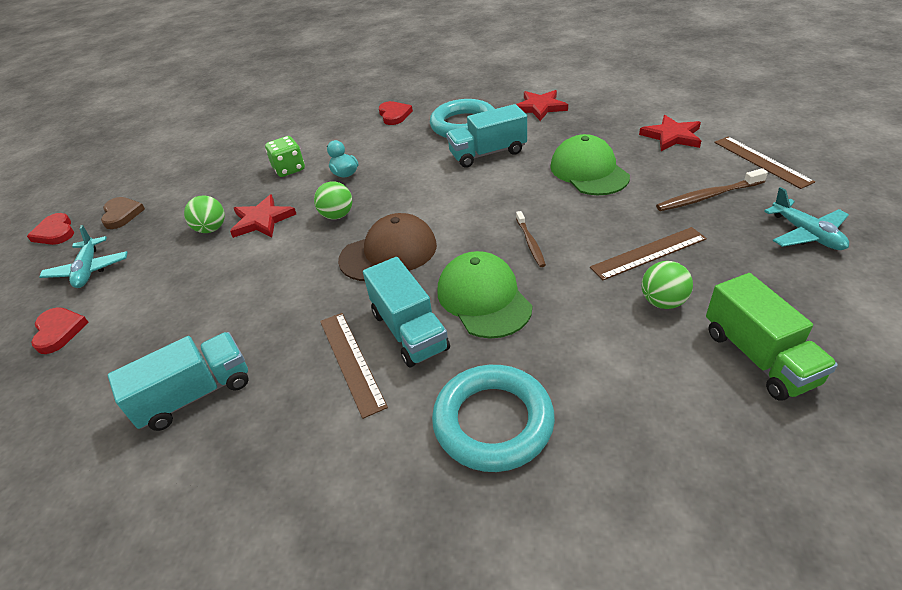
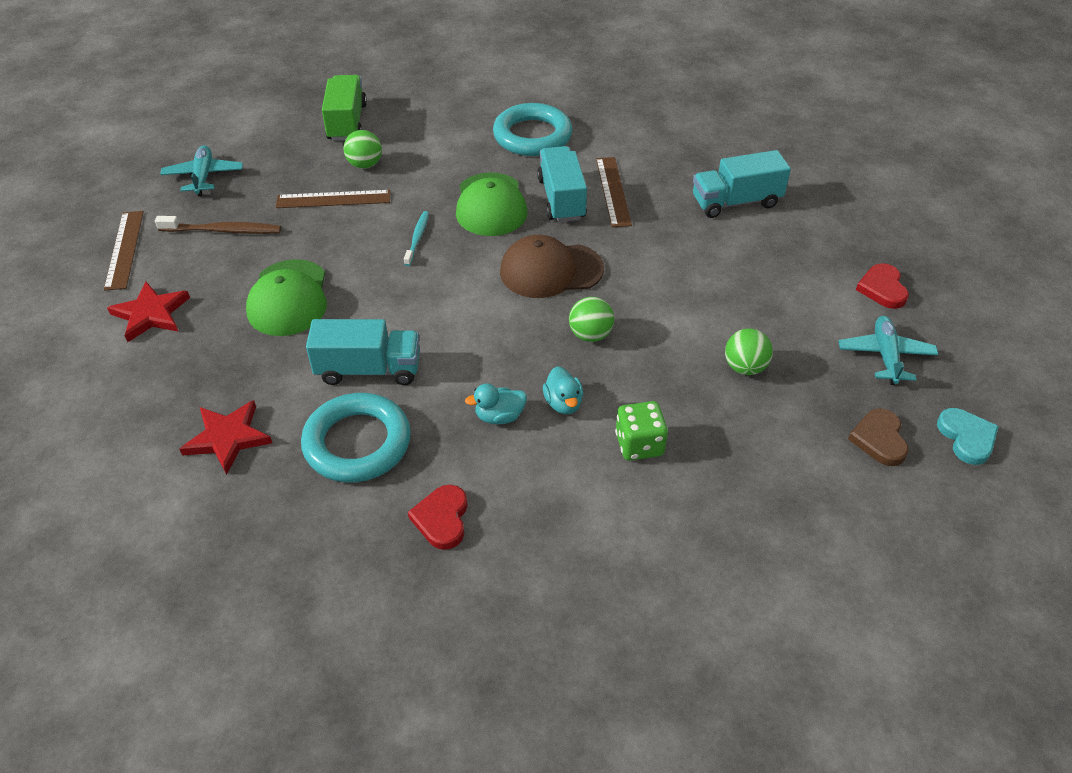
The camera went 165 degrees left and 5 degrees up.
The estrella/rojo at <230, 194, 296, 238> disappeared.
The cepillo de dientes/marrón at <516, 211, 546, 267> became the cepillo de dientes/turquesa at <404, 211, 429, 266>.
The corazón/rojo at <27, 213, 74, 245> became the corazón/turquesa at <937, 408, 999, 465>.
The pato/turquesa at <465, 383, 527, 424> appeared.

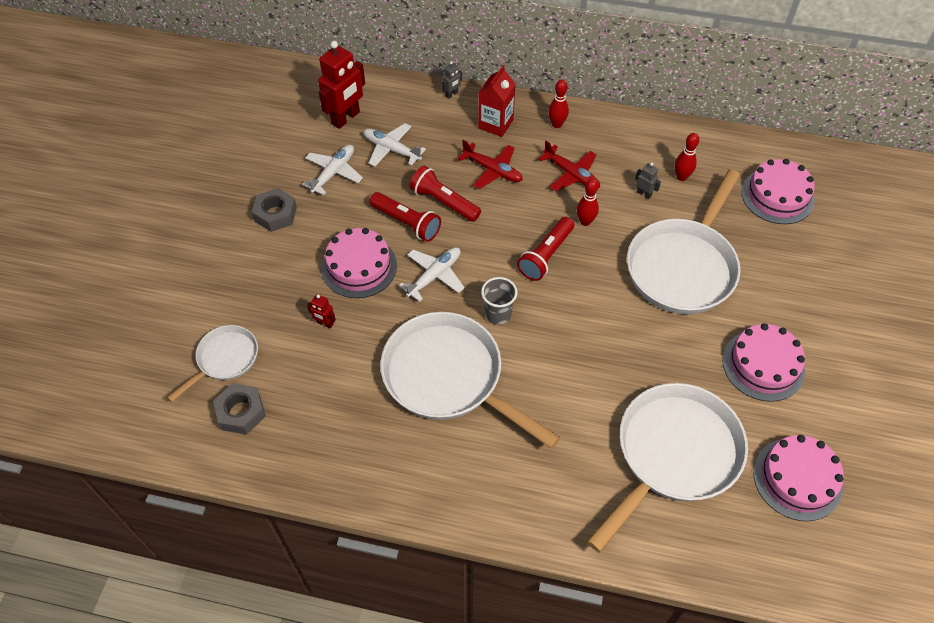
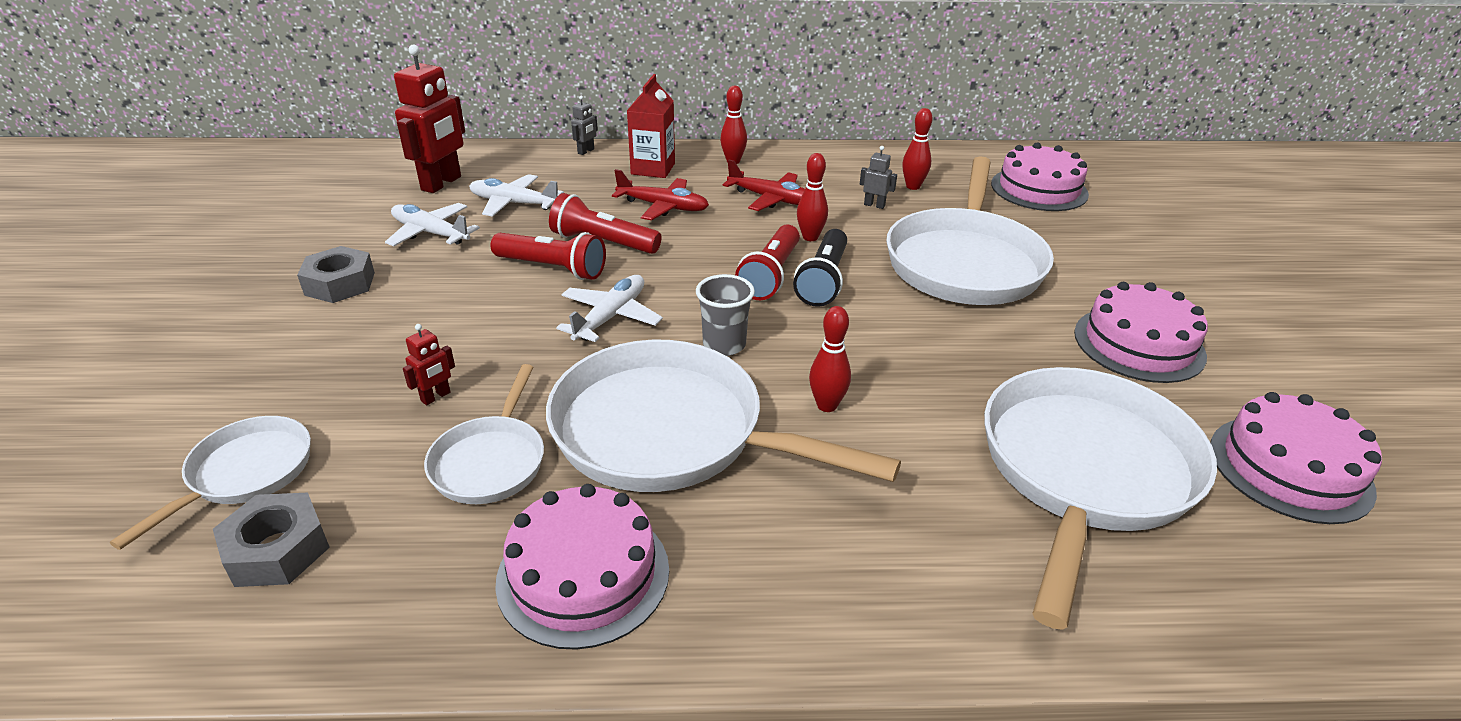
The camera went 15 degrees left and 20 degrees down.
The avión/blanco at <302, 145, 363, 195> turned 75 degrees counterclockwise.
The tarta/rosa moved from <321, 228, 397, 298> to <495, 484, 669, 650>.
The robot/rojo at <307, 294, 336, 329> turned 60 degrees counterclockwise.
The lámpara de mano/negro at <793, 229, 847, 307> appeared.
The bolo/rojo at <809, 306, 851, 412> appeared.
The sartén/blanco at <424, 364, 544, 504> appeared.

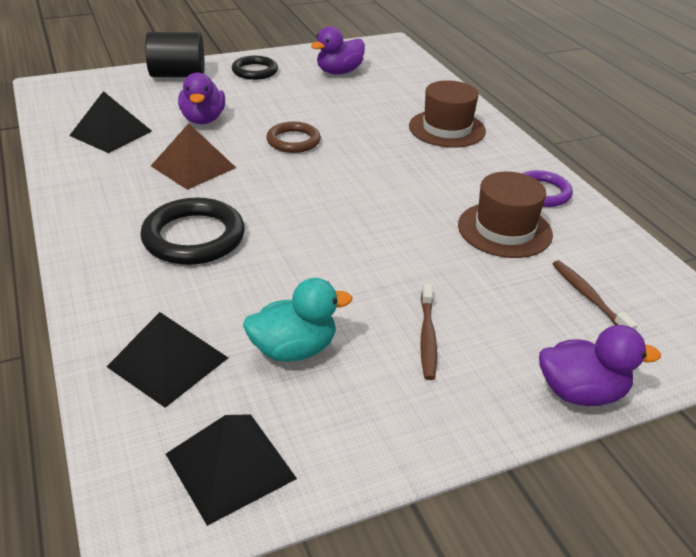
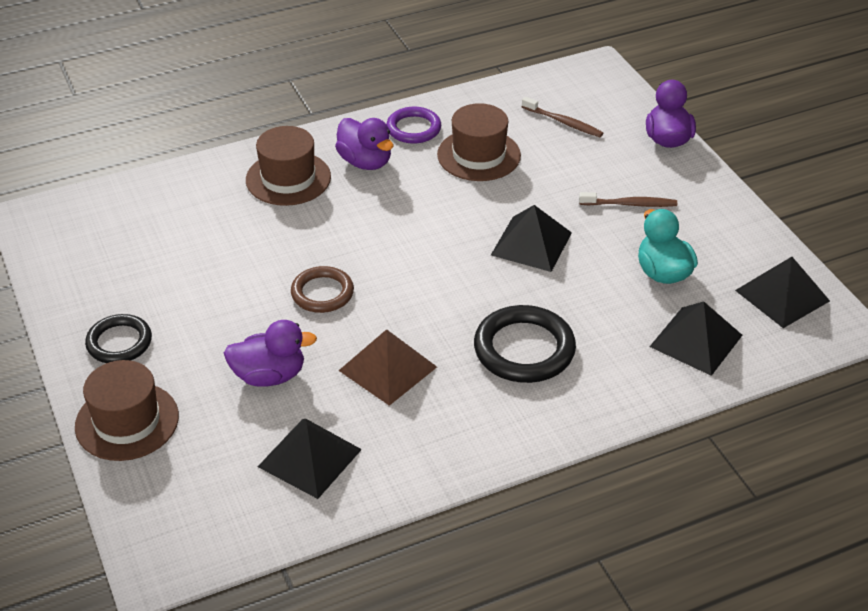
The camera went 90 degrees left and 5 degrees up.
The pato/morado moved from <311, 26, 365, 74> to <335, 118, 393, 170>.
The cilindro/negro at <145, 32, 205, 77> was replaced by the sombrero/marrón at <75, 360, 179, 461>.
The cepillo de dientes/marrón at <553, 260, 638, 330> turned 120 degrees counterclockwise.
The pirámide/negro at <491, 205, 572, 272> appeared.

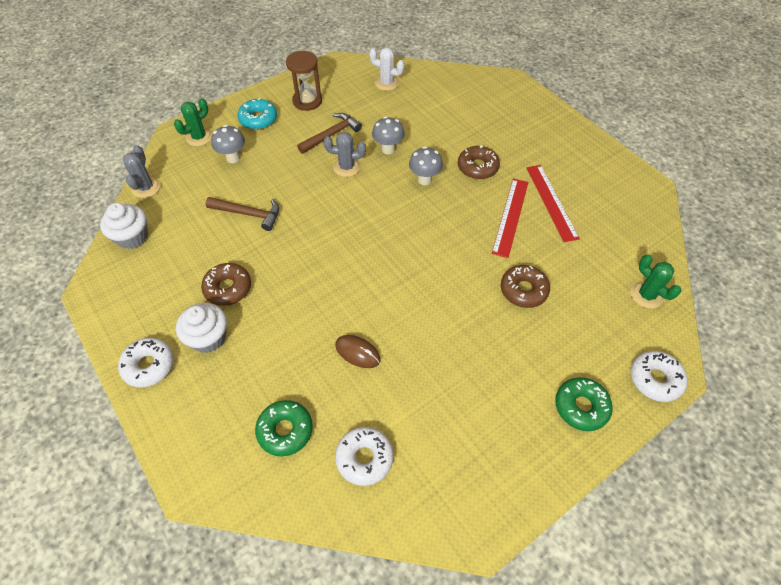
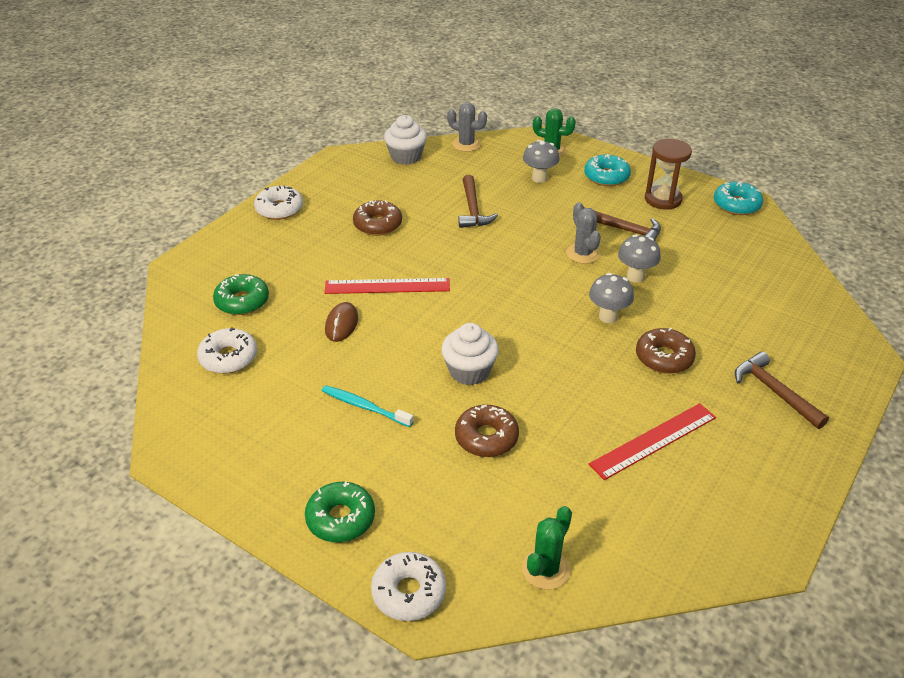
The camera went 70 degrees right and 15 degrees down.
The cactus/blanco at <369, 48, 404, 91> disappeared.
The cactus/gris at <123, 145, 161, 198> turned 45 degrees clockwise.
The regla/rojo moved from <491, 179, 528, 258> to <325, 278, 450, 294>.
The magdalena/blanco moved from <176, 303, 227, 353> to <441, 323, 499, 385>.
The rosquilla/turquesa at <714, 182, 763, 215> appeared.
The martillo/marrón at <735, 352, 829, 429> appeared.
The cepillo de dientes/turquesa at <322, 385, 414, 427> appeared.

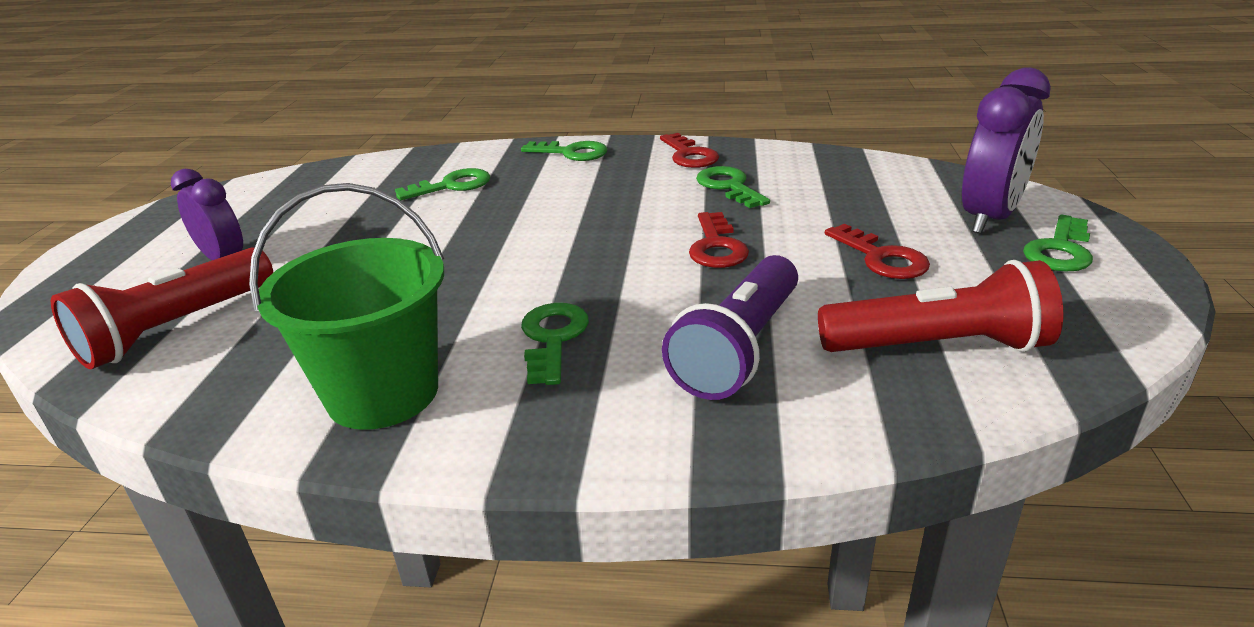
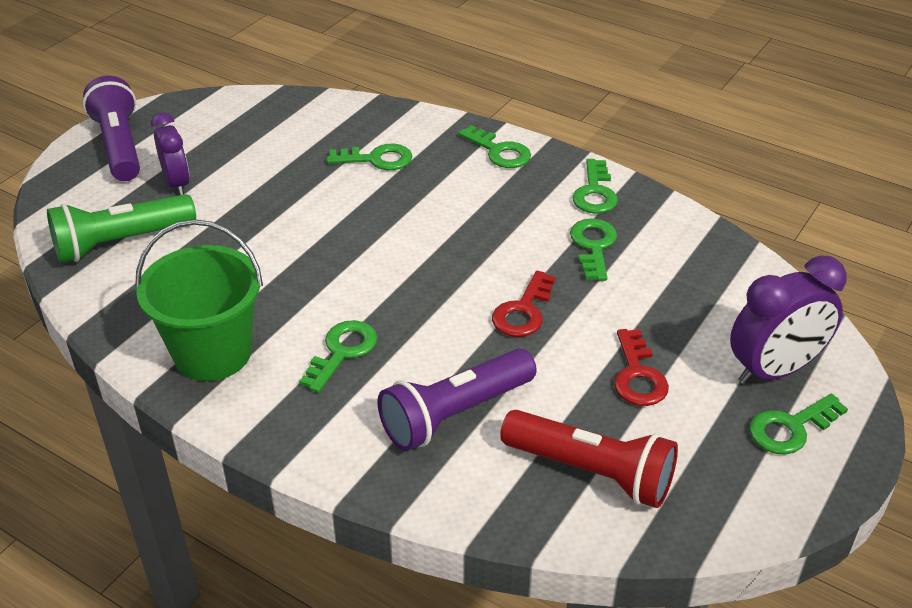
The camera went 25 degrees right and 10 degrees up.
The llave/rojo at <660, 133, 719, 168> became the llave/verde at <572, 159, 618, 214>.
The lámpara de mano/rojo at <51, 248, 273, 369> became the lámpara de mano/verde at <47, 194, 196, 263>.
The lámpara de mano/morado at <83, 76, 140, 181> appeared.

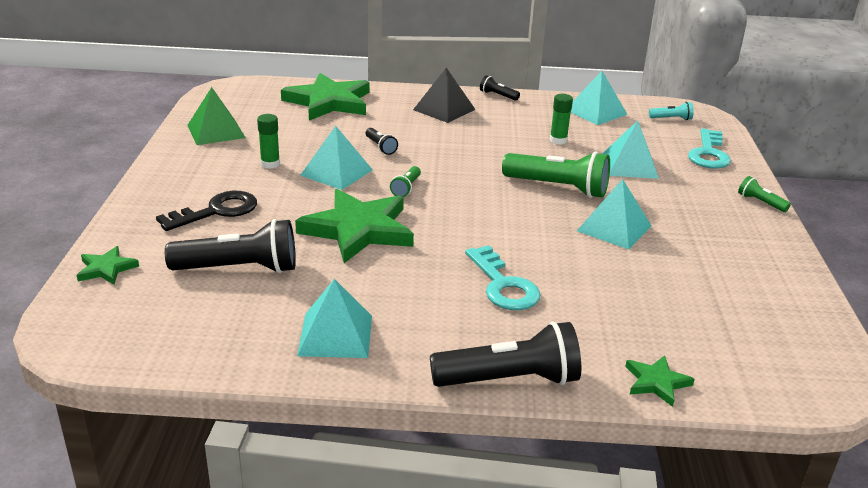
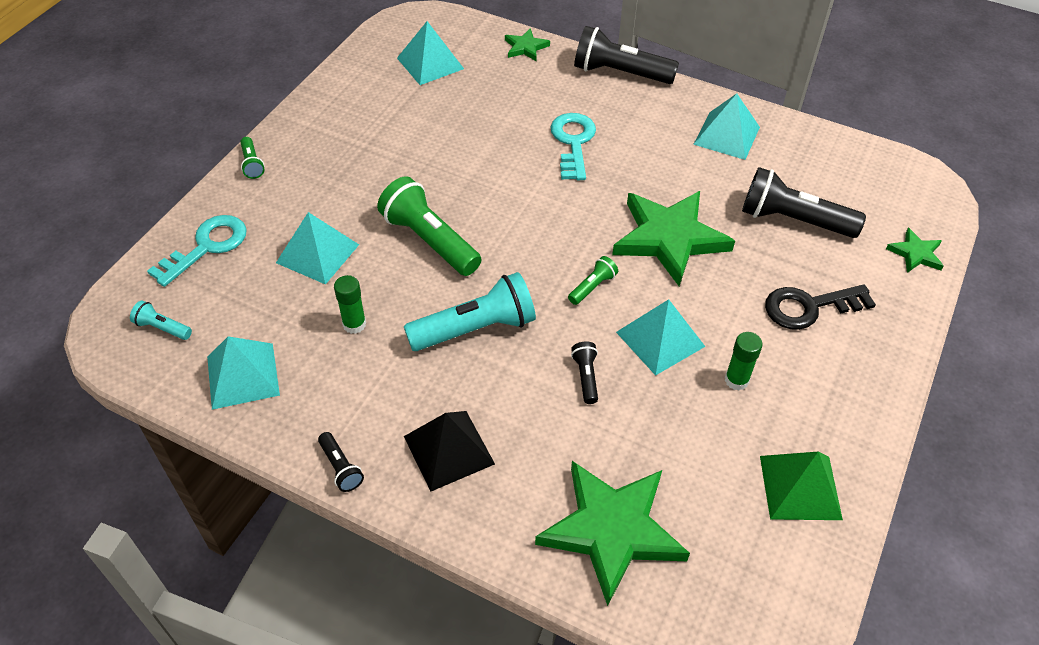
The camera went 155 degrees left and 20 degrees up.
The pirámide/turquesa moved from <577, 179, 652, 250> to <397, 21, 464, 85>.
The lámpara de mano/turquesa at <404, 272, 536, 351> appeared.

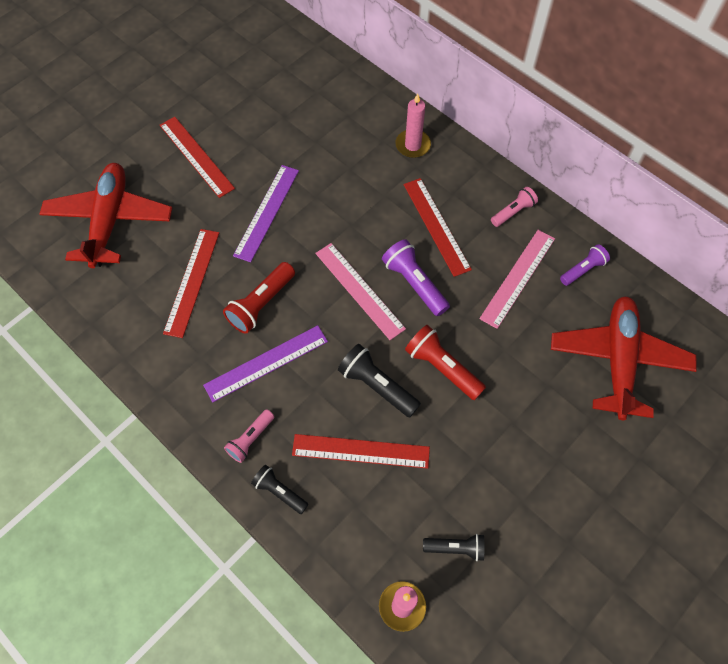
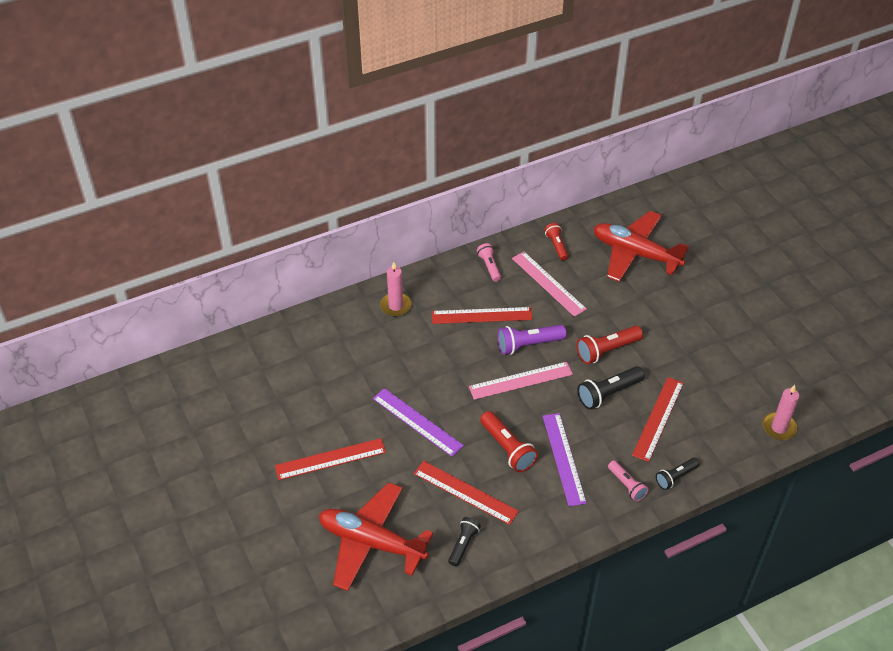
The camera went 70 degrees left and 15 degrees down.
The lámpara de mano/morado at <560, 244, 610, 286> became the lámpara de mano/rojo at <544, 223, 568, 261>.
The lámpara de mano/negro moved from <423, 534, 484, 561> to <448, 517, 481, 566>.

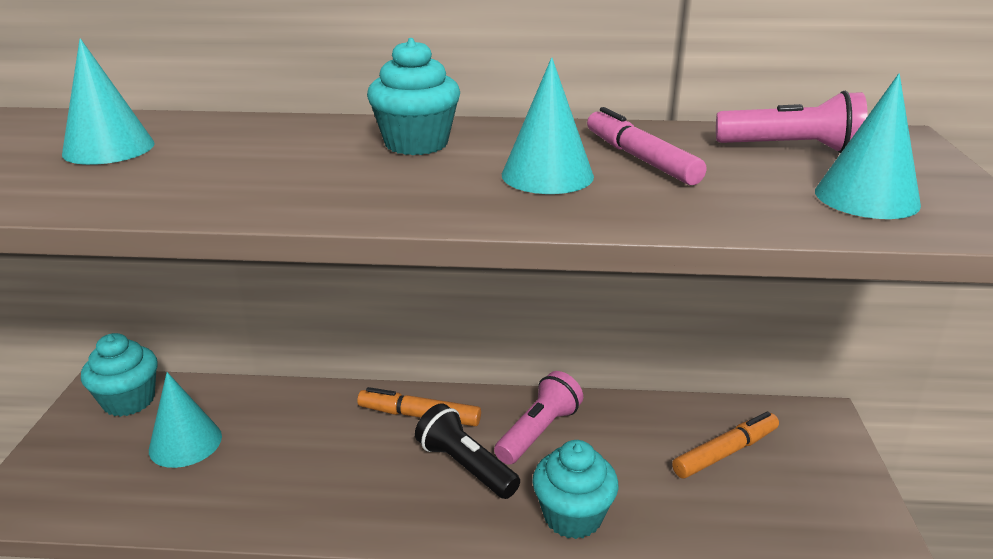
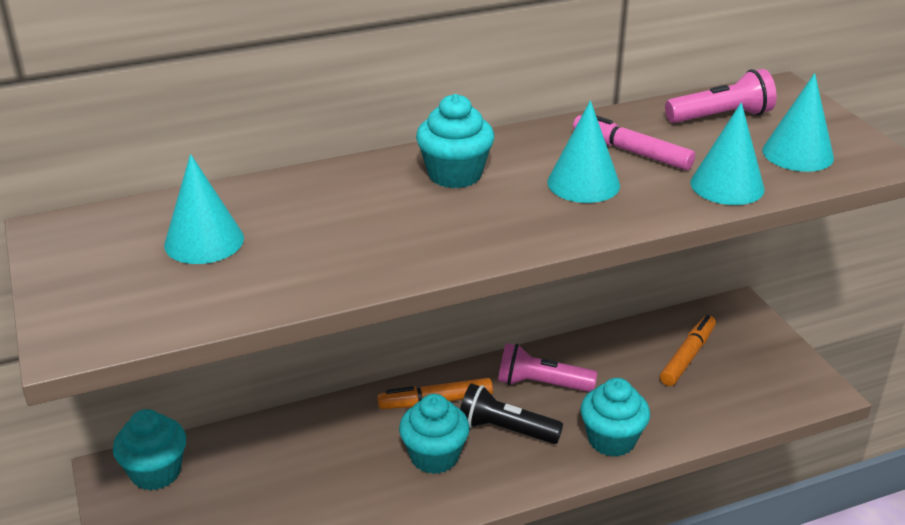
The camera went 25 degrees left and 5 degrees up.
The lámpara de mano/rosa at <494, 371, 583, 465> turned 90 degrees counterclockwise.
The cono/turquesa moved from <149, 372, 222, 468> to <690, 102, 765, 205>.
The magdalena/turquesa at <399, 394, 470, 474> appeared.

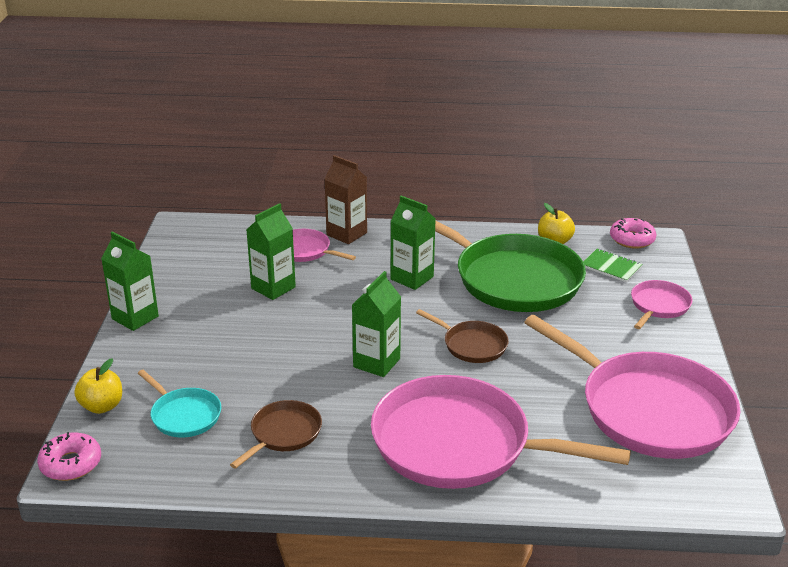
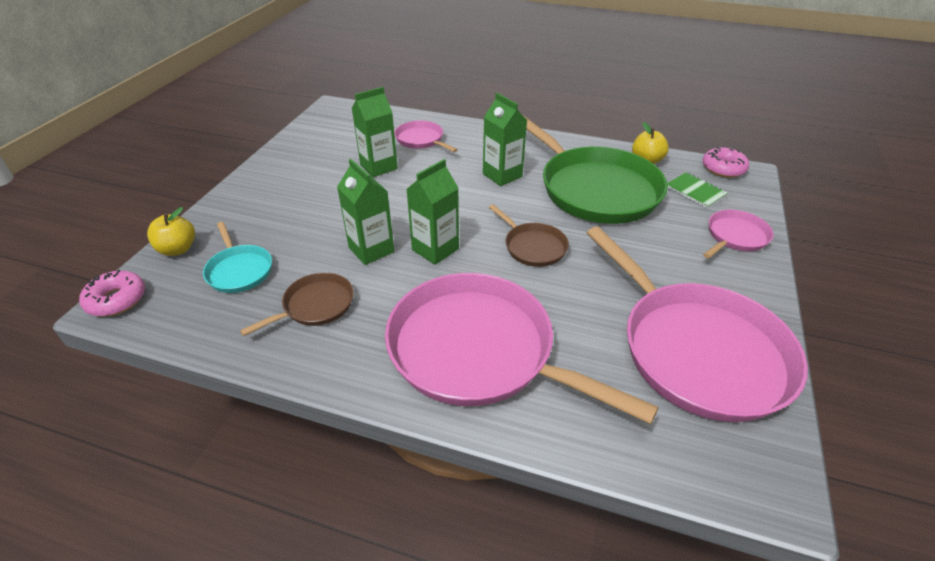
The camera went 15 degrees right and 10 degrees up.
The cartón de leche/marrón at <324, 155, 367, 244> disappeared.
The cartón de leche/verde moved from <101, 231, 159, 331> to <337, 159, 394, 265>.

